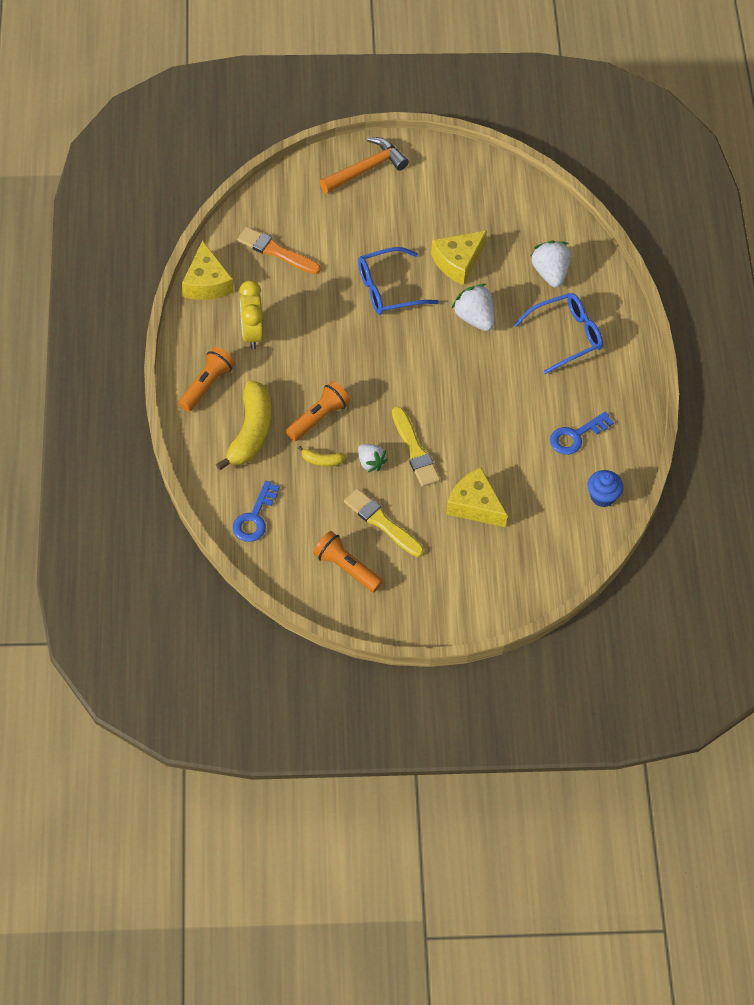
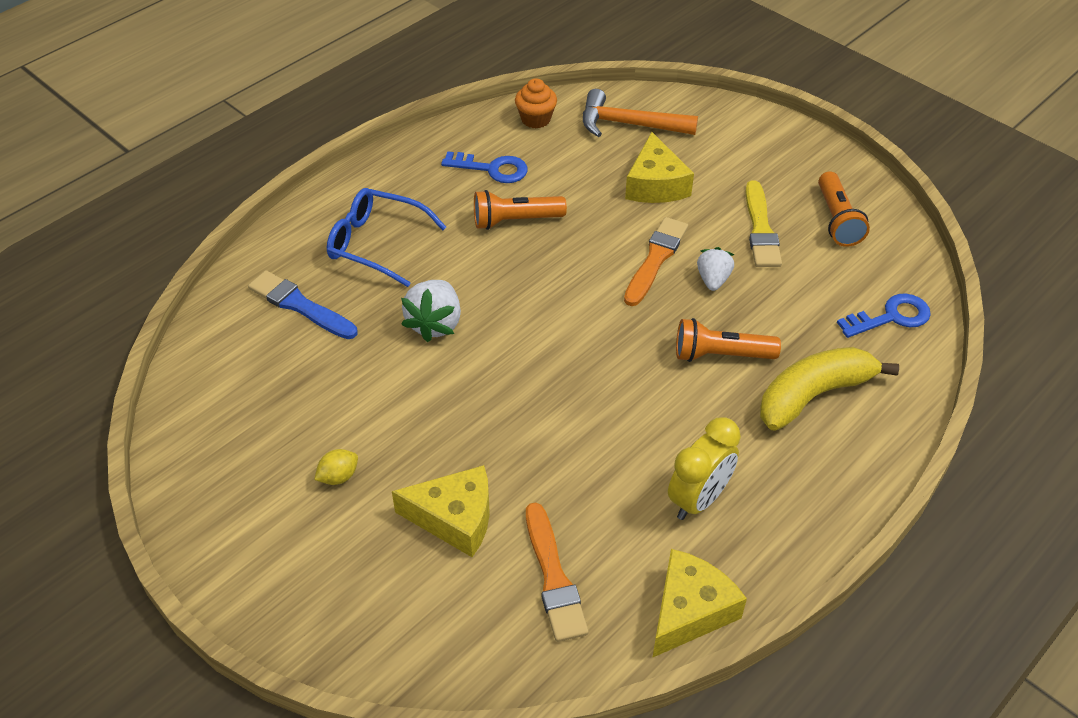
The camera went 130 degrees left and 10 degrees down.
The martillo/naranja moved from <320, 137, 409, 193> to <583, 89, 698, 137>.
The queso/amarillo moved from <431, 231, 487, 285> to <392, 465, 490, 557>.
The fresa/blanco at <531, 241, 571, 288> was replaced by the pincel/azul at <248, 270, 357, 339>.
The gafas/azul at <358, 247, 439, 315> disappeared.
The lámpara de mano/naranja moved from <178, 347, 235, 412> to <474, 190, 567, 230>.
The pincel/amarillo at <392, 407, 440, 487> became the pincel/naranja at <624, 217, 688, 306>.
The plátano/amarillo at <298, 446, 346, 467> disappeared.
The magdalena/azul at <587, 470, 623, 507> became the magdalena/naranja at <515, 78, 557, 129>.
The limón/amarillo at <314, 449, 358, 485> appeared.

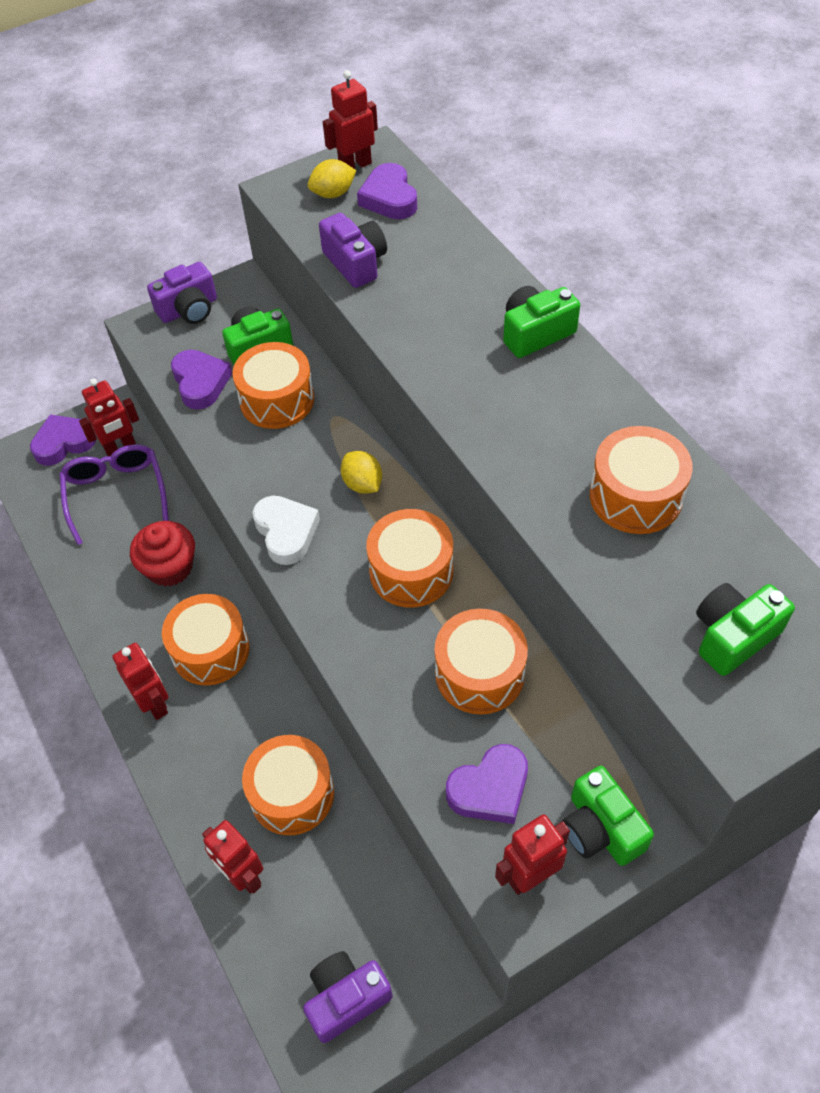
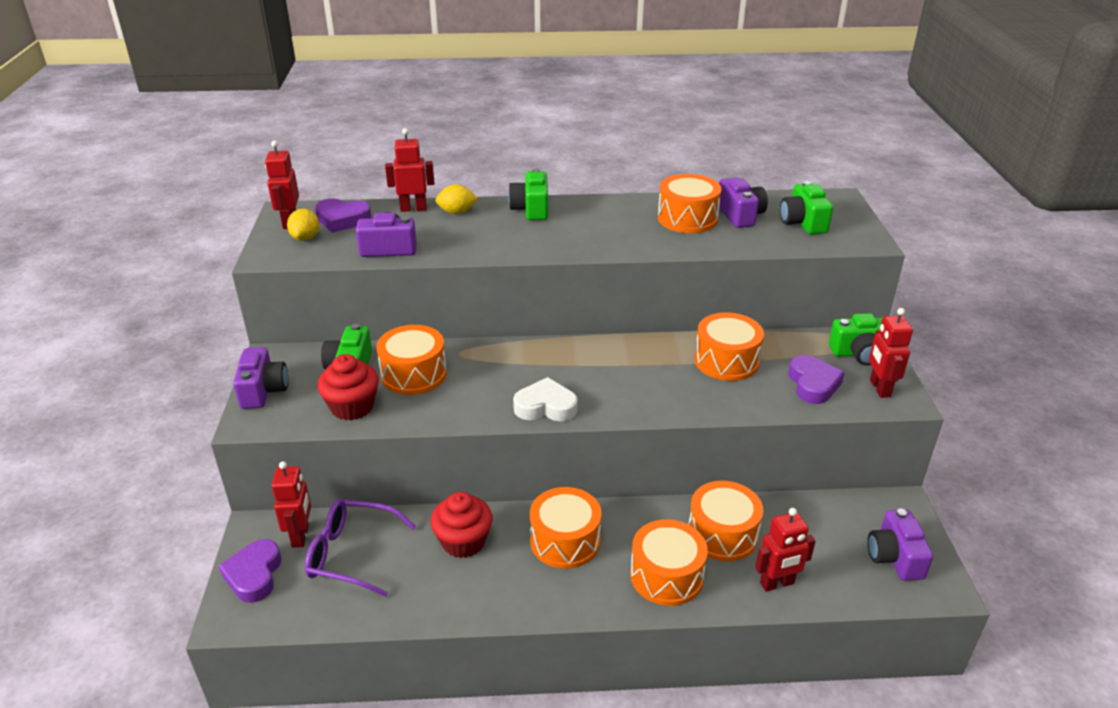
The camera went 65 degrees left and 20 degrees down.
The corazón/morado at <171, 350, 232, 410> was replaced by the magdalena/rojo at <317, 354, 379, 420>.
The limón/amarillo moved from <341, 451, 382, 494> to <435, 185, 478, 214>.
The tambor/naranja moved from <366, 509, 453, 608> to <630, 519, 708, 606>.
The robot/rojo moved from <112, 643, 169, 720> to <385, 128, 434, 212>.
The cámara/morado at <719, 177, 768, 228> appeared.

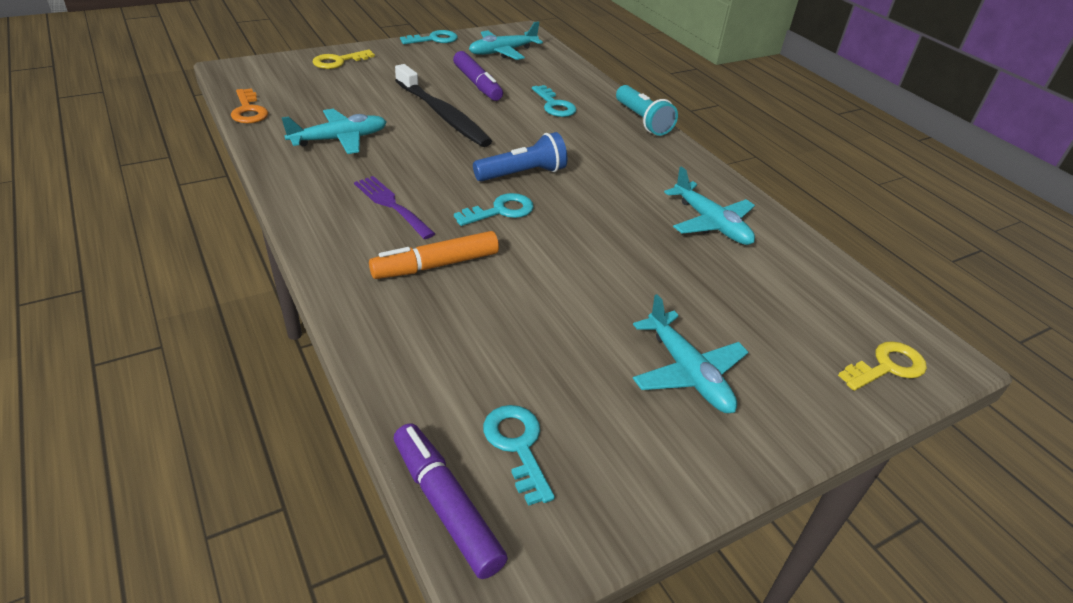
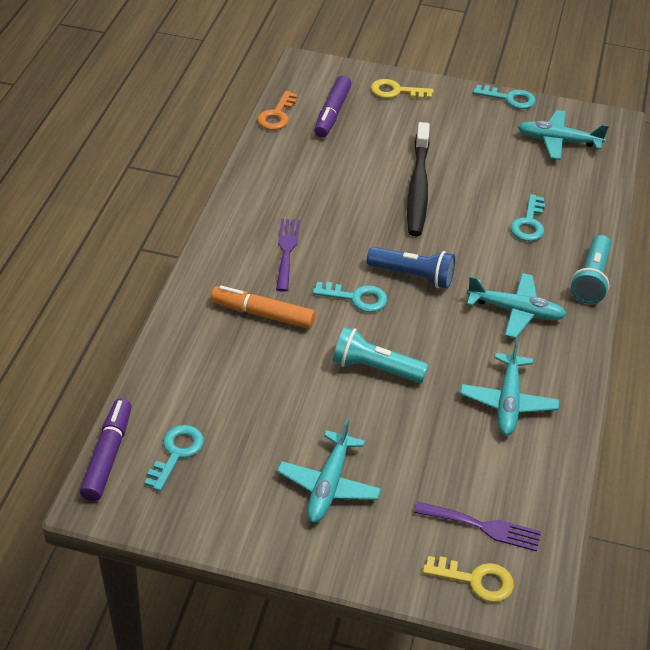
The camera went 45 degrees right and 5 degrees up.
The rotulador/morado moved from <453, 51, 503, 101> to <314, 76, 351, 138>.
The avión/turquesa moved from <282, 109, 387, 154> to <466, 273, 567, 338>.
The lámpara de mano/turquesa at <333, 327, 428, 383> appeared.
The tenedor/morado at <414, 501, 541, 552> appeared.

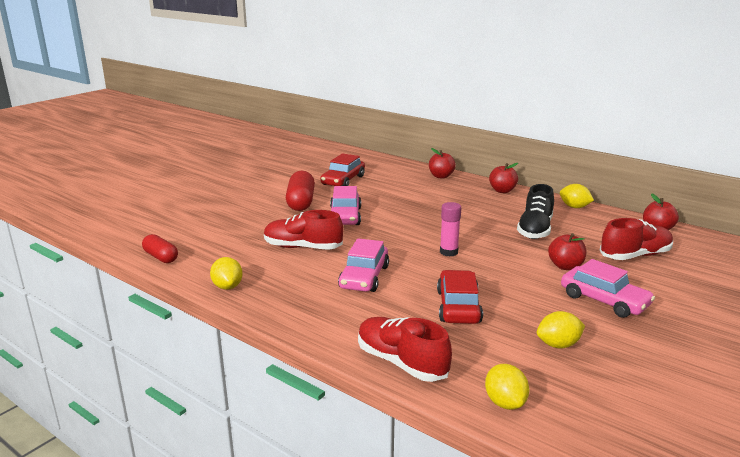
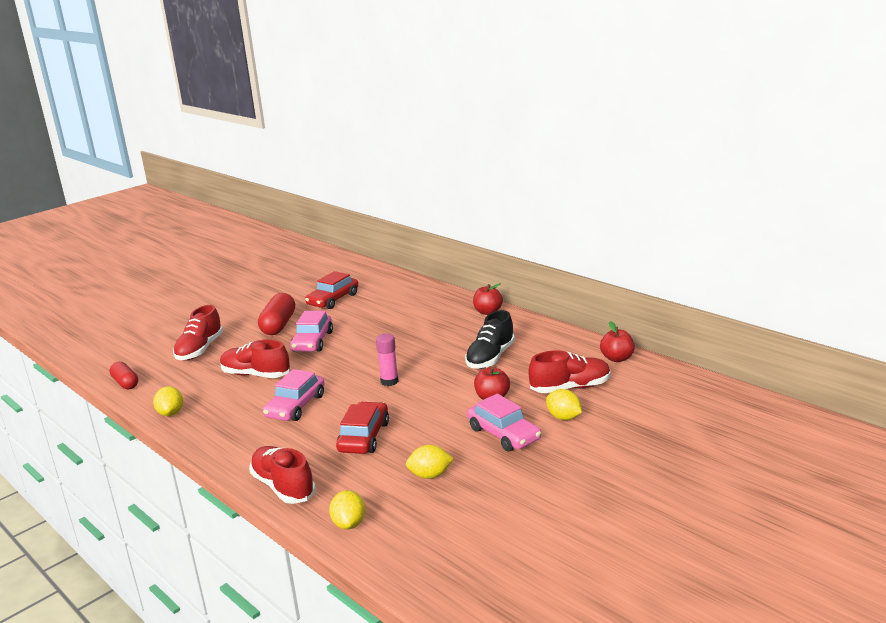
The camera went 10 degrees right and 0 degrees up.
The manzana/rojo at <429, 148, 456, 179> disappeared.
The limón/amarillo moved from <560, 184, 594, 208> to <546, 389, 582, 420>.
The zapato/rojo at <173, 305, 223, 360> appeared.

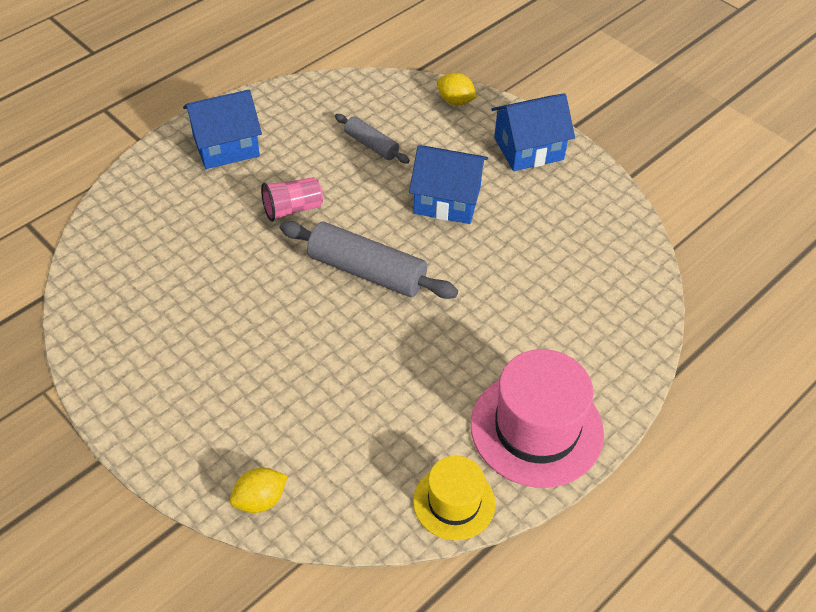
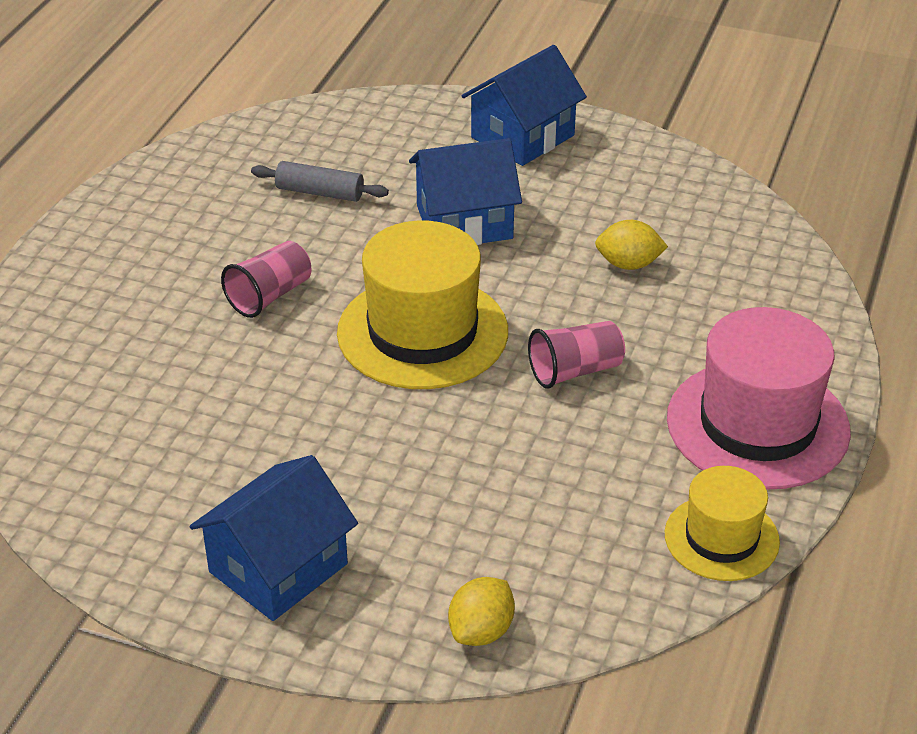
The camera went 25 degrees left and 10 degrees down.
The limón/amarillo moved from <437, 72, 477, 105> to <595, 220, 668, 270>.
The casa/azul moved from <183, 90, 262, 169> to <190, 455, 358, 621>.
The rodillo/gris at <279, 221, 458, 299> was replaced by the sombrero/amarillo at <337, 221, 508, 389>.
The vaso/rosa at <528, 321, 625, 389> appeared.

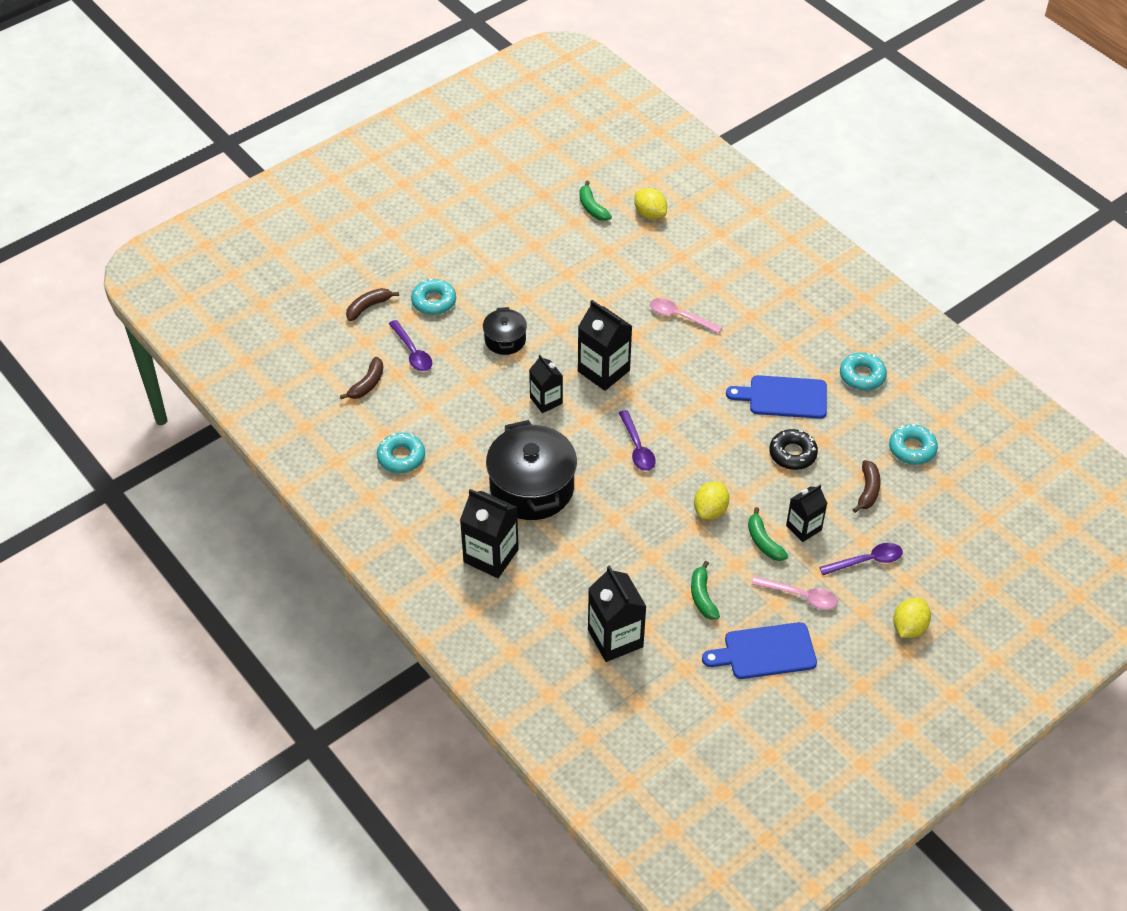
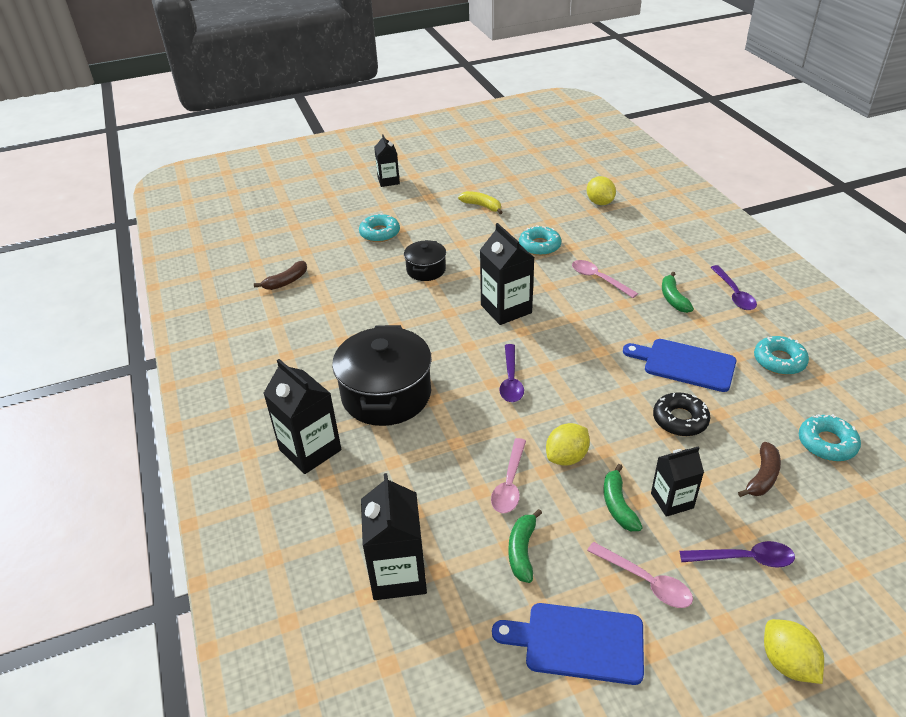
The camera went 20 degrees right and 10 degrees down.
The plátano/verde moved from <579, 181, 612, 221> to <662, 272, 694, 313>.
The plátano/marrón at <346, 288, 399, 321> disappeared.
The cuchara/morado moved from <389, 320, 432, 371> to <710, 265, 757, 310>.
The cartón de leche/negro moved from <529, 355, 563, 413> to <374, 134, 400, 187>.
The rosquilla/turquesa moved from <377, 433, 425, 473> to <519, 225, 561, 256>.
The limón/amarillo at <893, 598, 931, 638> turned 75 degrees counterclockwise.
The plátano/amarillo at <458, 191, 502, 214> appeared.
The cuchara/rosa at <491, 438, 526, 513> appeared.

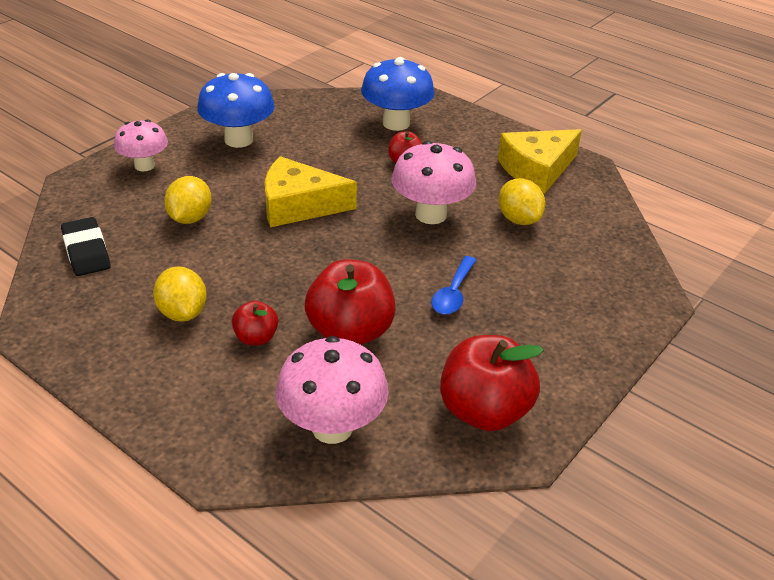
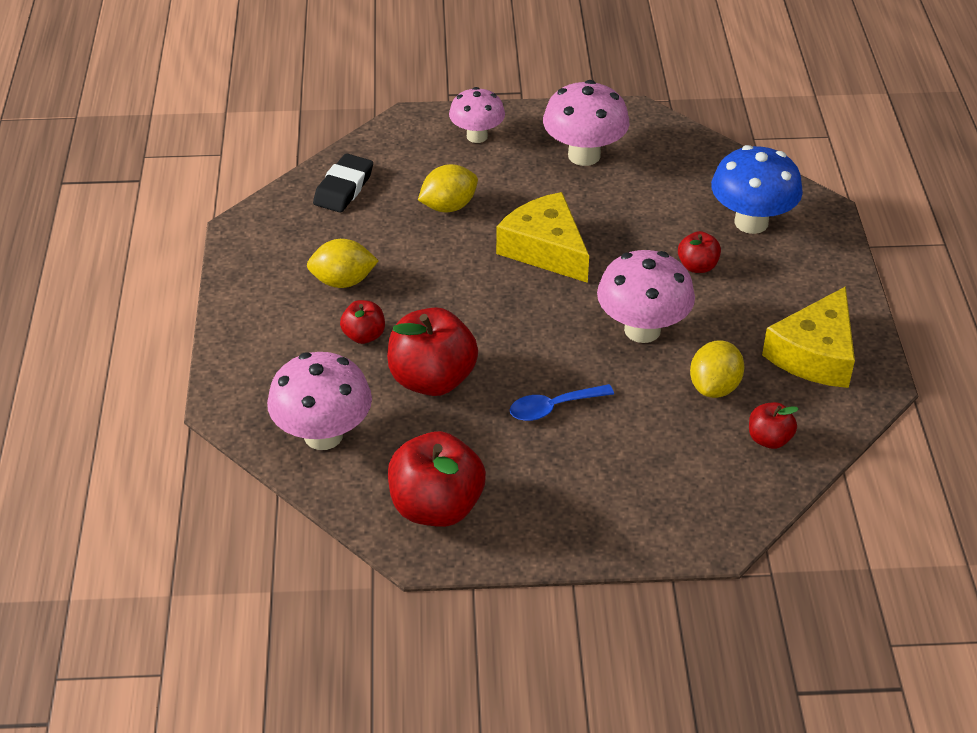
The camera went 50 degrees right and 5 degrees up.
The seta/azul at <197, 73, 275, 148> became the seta/rosa at <543, 80, 629, 166>.
The queso/amarillo at <498, 129, 582, 194> turned 75 degrees counterclockwise.
The limón/amarillo at <153, 267, 207, 322> turned 60 degrees clockwise.
The manzana/rojo at <749, 402, 799, 449> appeared.

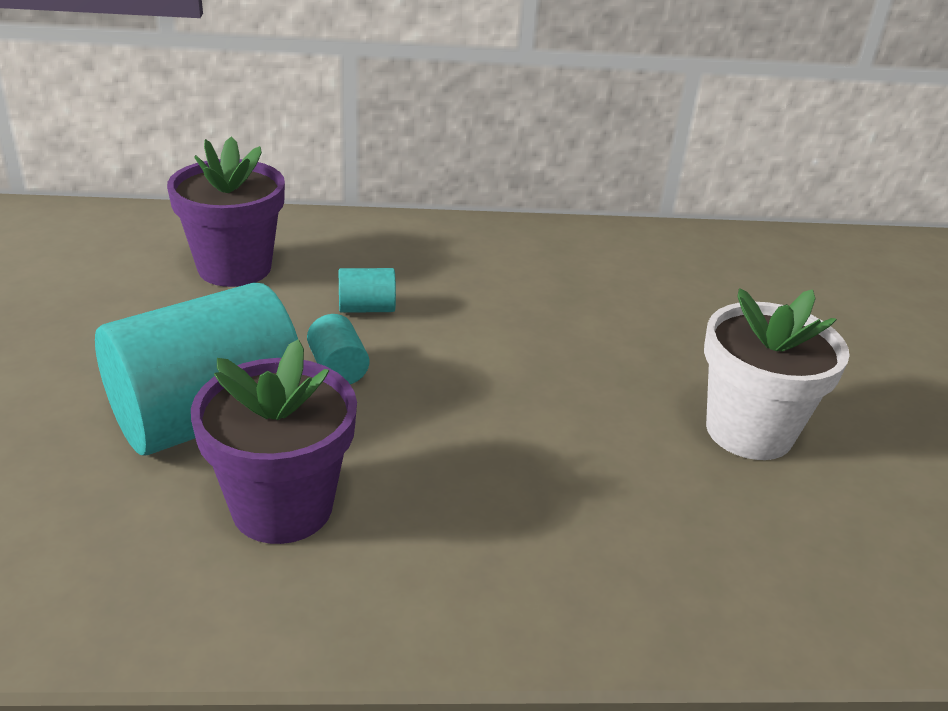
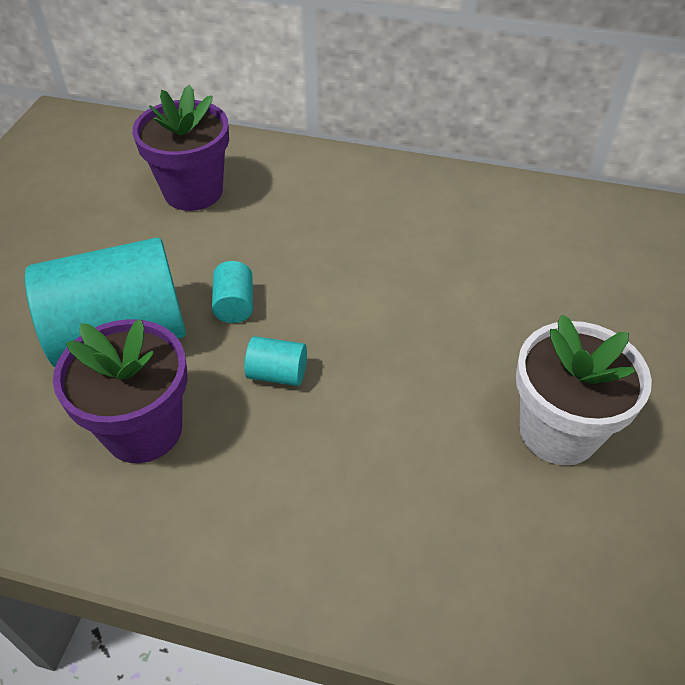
The camera went 20 degrees right and 15 degrees up.
The cilindro/turquesa moved from <339, 268, 396, 313> to <244, 336, 307, 386>.

